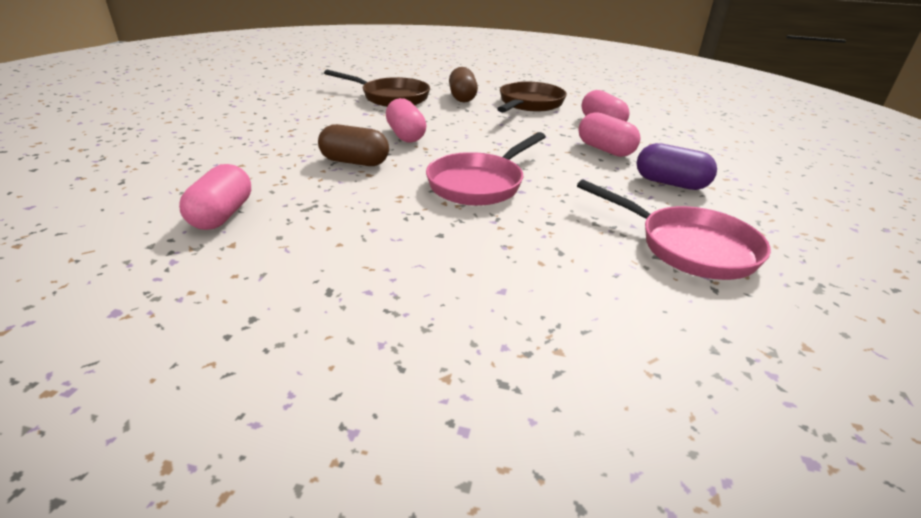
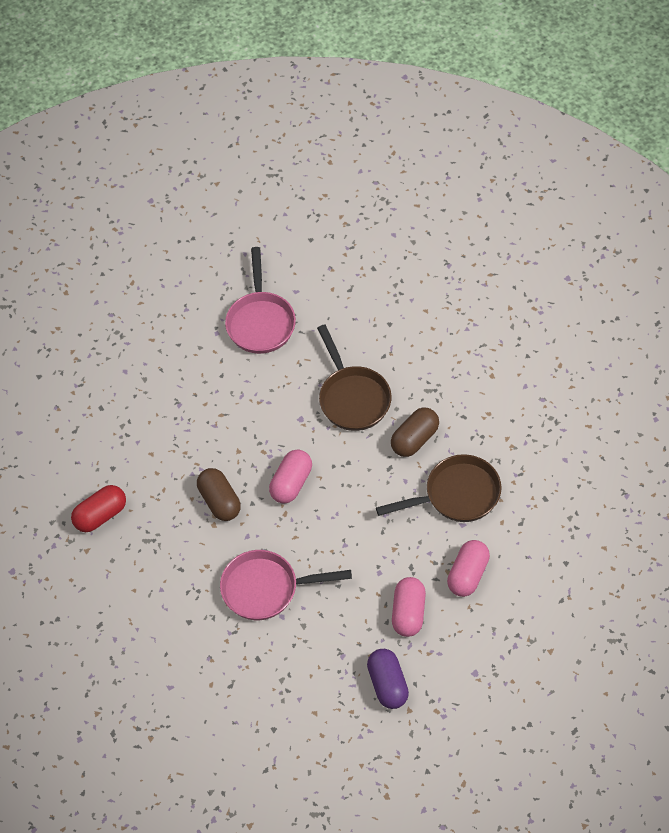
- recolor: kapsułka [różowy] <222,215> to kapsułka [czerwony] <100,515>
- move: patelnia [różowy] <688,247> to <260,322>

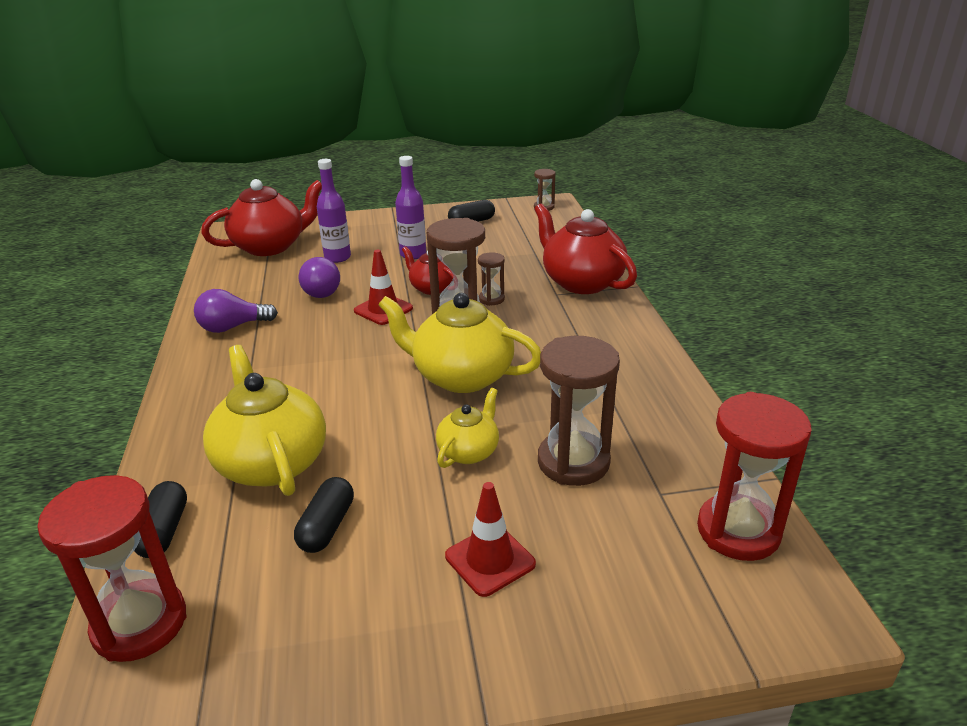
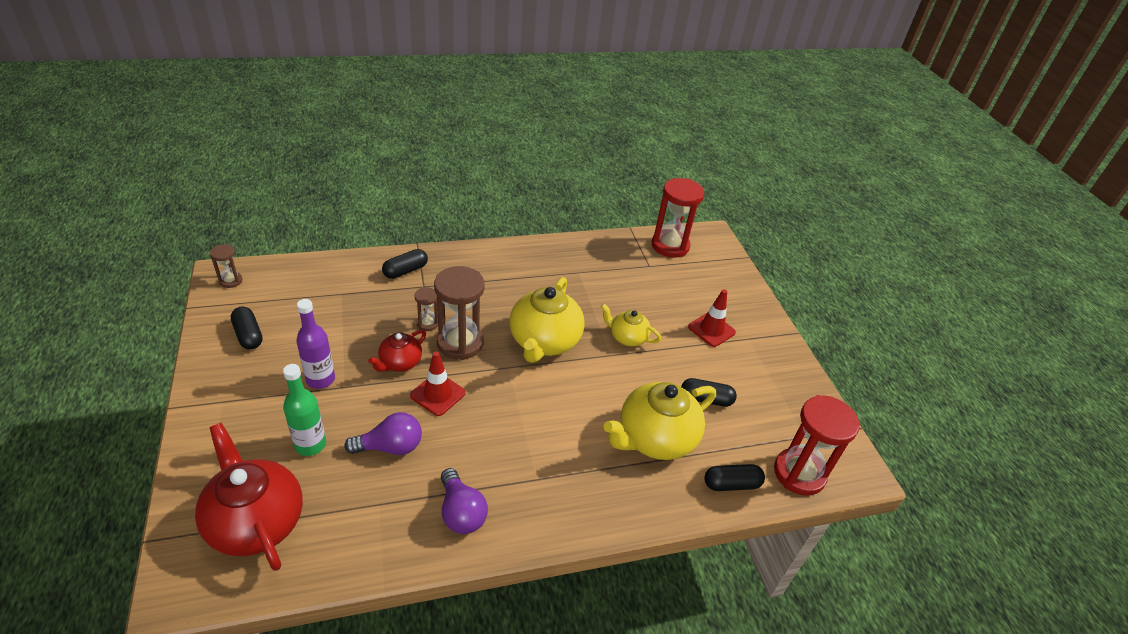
- recolor: butelka [fioletowy] <337,257> to butelka [zielony] <310,445>
- replace: imbryk [czerwony] <581,282> to kapsułka [czarny] <405,271>
- delete: klepsydra [brązowy] <573,462>

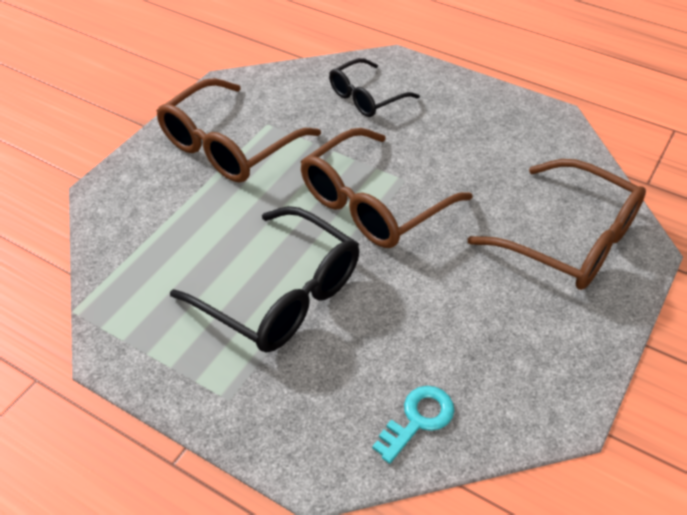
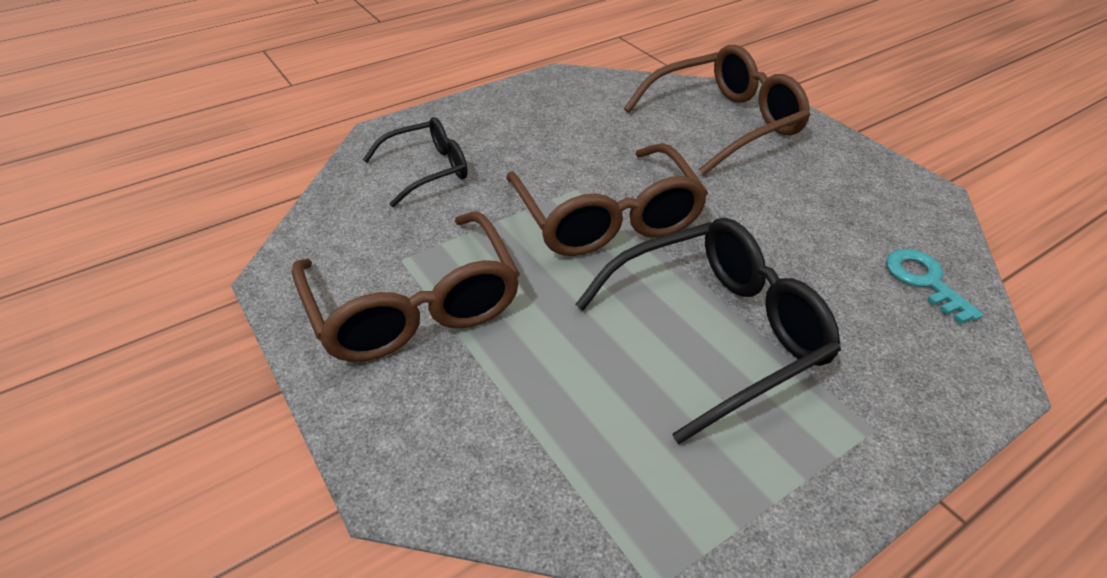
- rotate: okulary [czarny] <366,97> = <427,170> 105 degrees counterclockwise

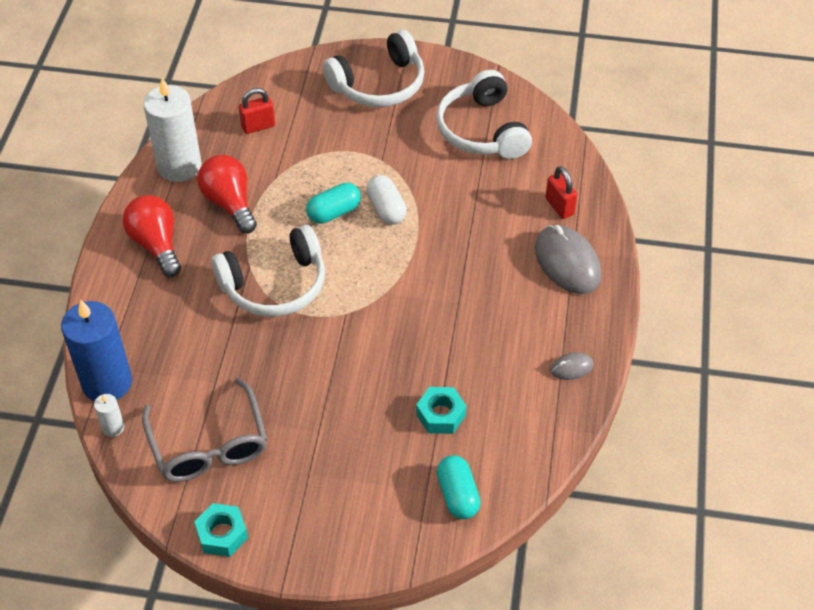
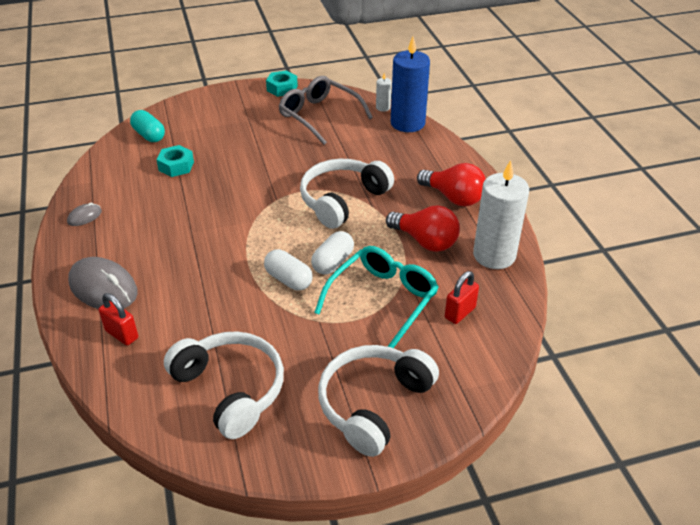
- recolor: kapsułka [turkusowy] <334,212> to kapsułka [biały] <333,262>
- insert: okulary [turkusowy] <383,299>

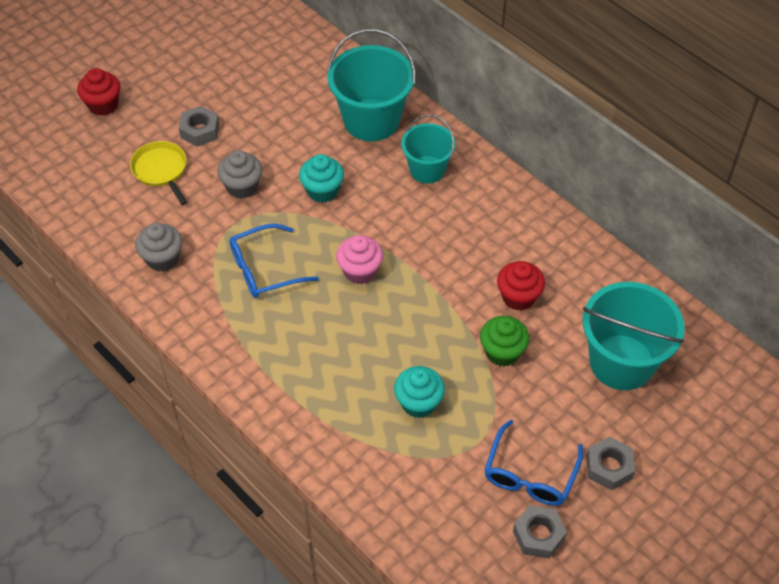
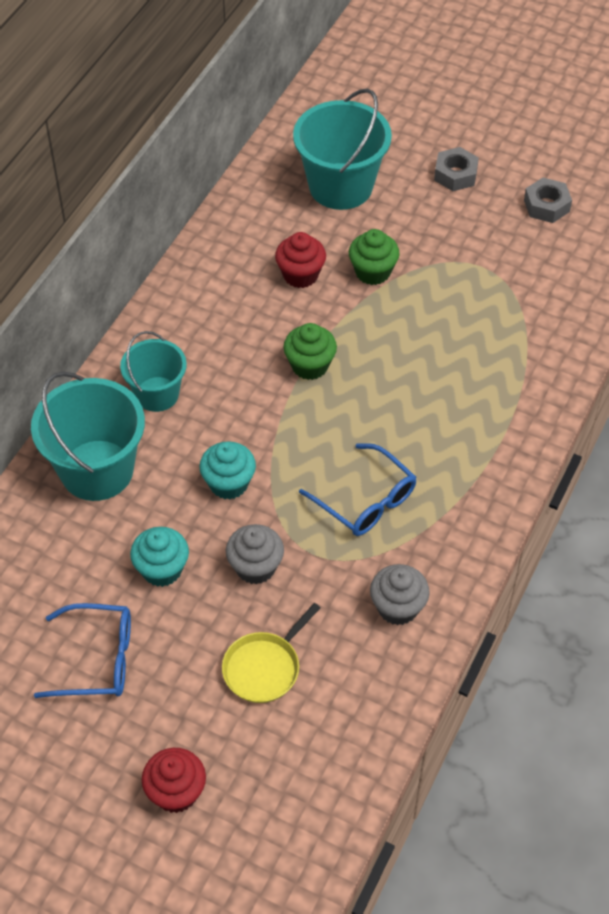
- delete: nakrętka [szary] <200,131>
- delete: muffinka [różowy] <360,271>
- move: muffinka [turkusowy] <418,403> to <162,569>
- move: okulary [niebieski] <529,475> to <98,659>
- insert: muffinka [zielony] <310,365>

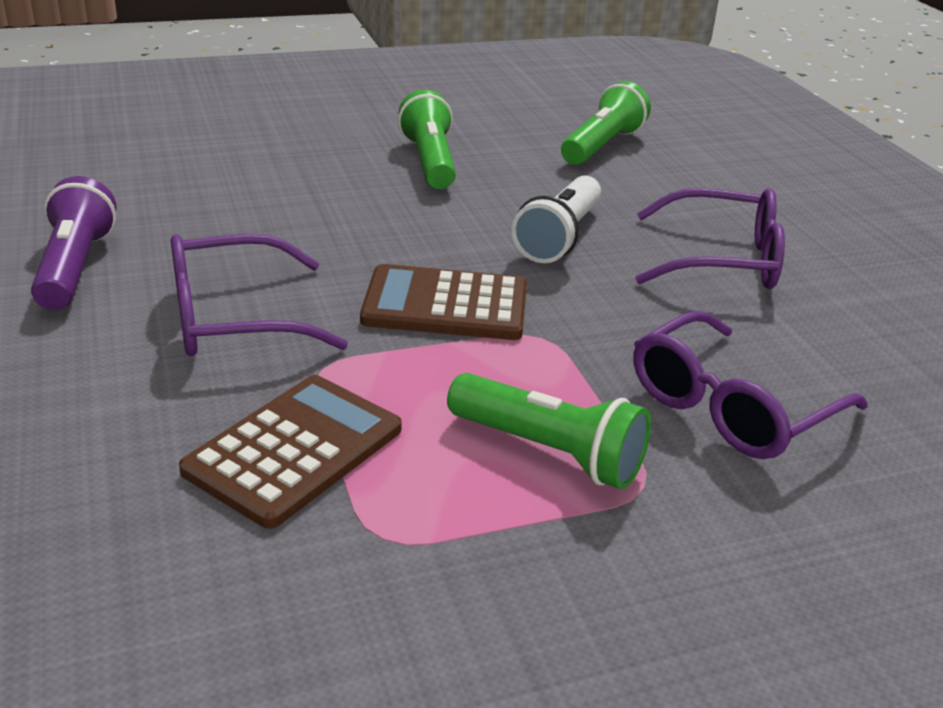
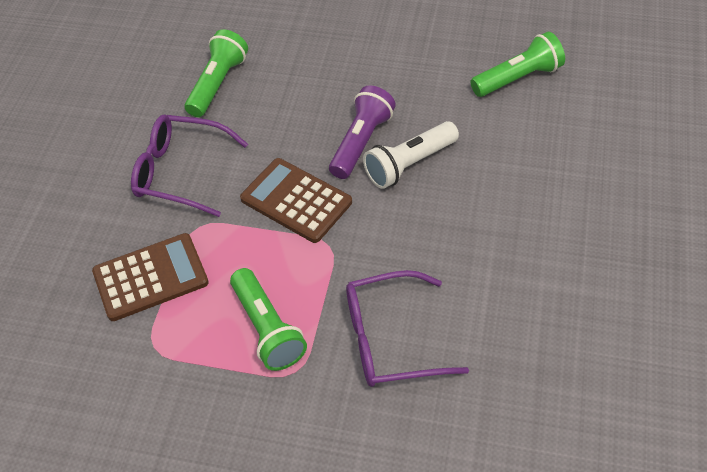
- move: latarka [fioletowy] <75,267> to <361,142>
- move: latarka [zielony] <429,161> to <218,83>
- delete: okulary [fioletowy] <720,259>

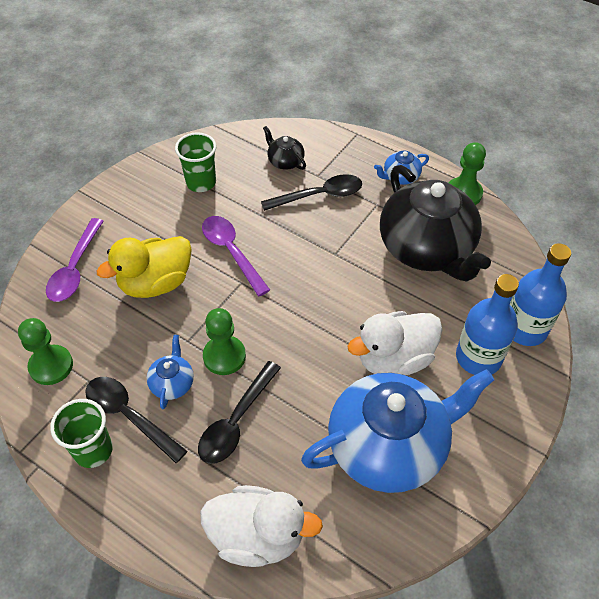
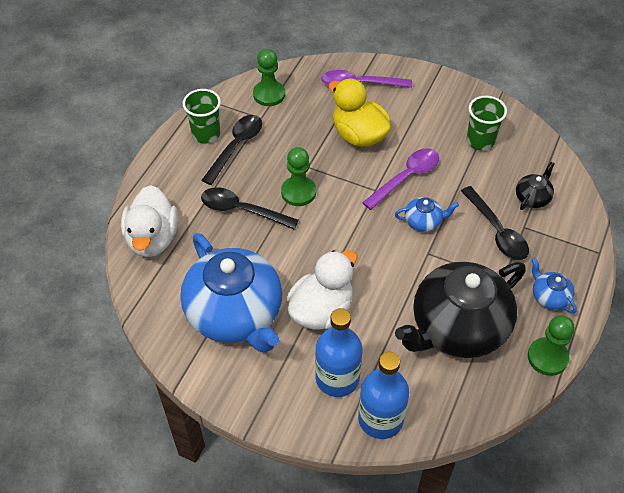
- move: imbryk [niebieski] <172,383> to <423,221>
- rotate: kaczka [biały] <394,359> = <321,310> 75 degrees clockwise

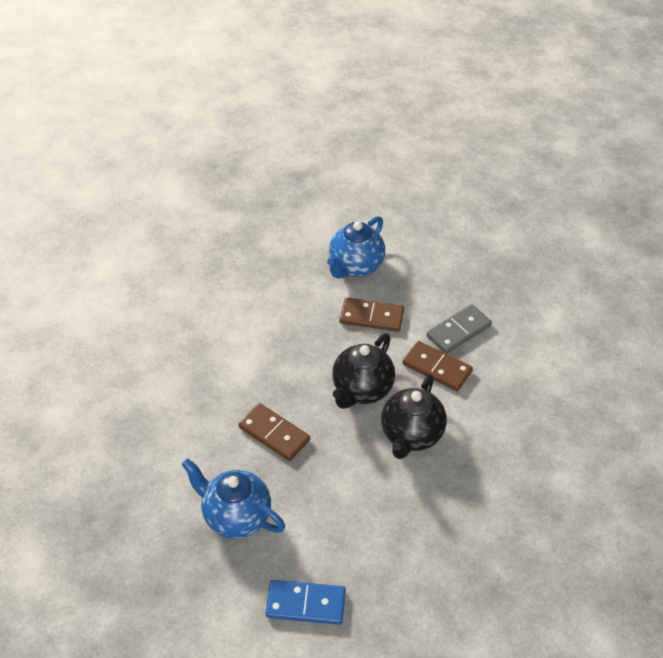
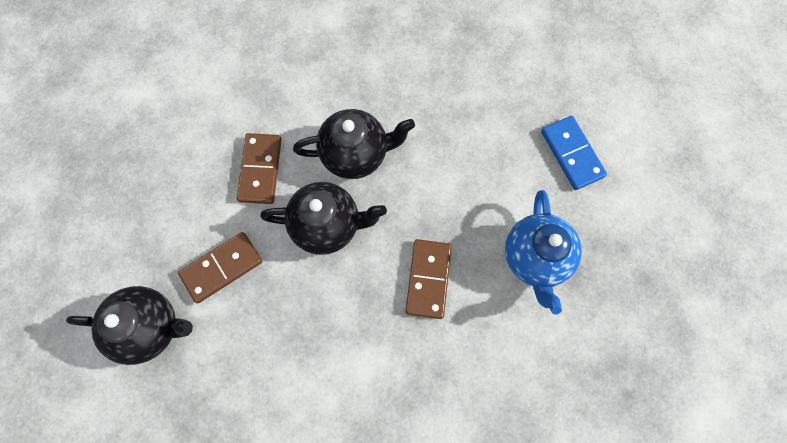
- recolor: imbryk [niebieski] <355,267> to imbryk [czarny] <150,327>
- rotate: kostka domina [brązowy] <371,317> = <221,268> 75 degrees clockwise
- delete: kostka domina [szary] <458,331>

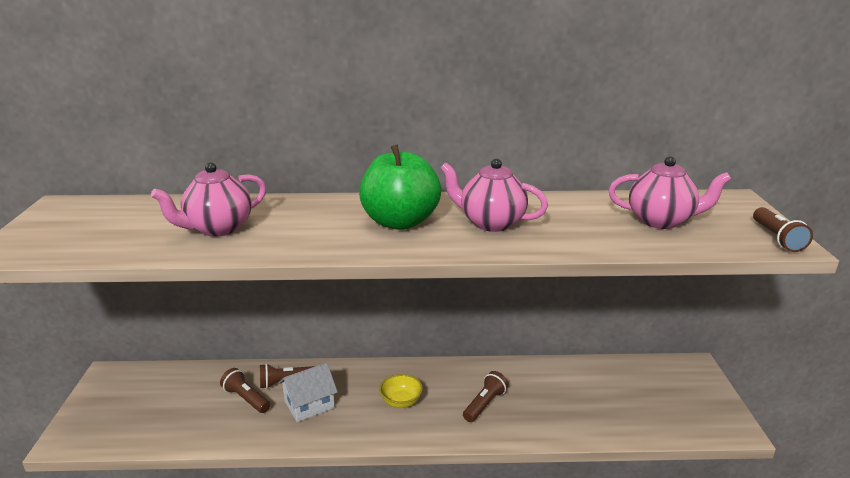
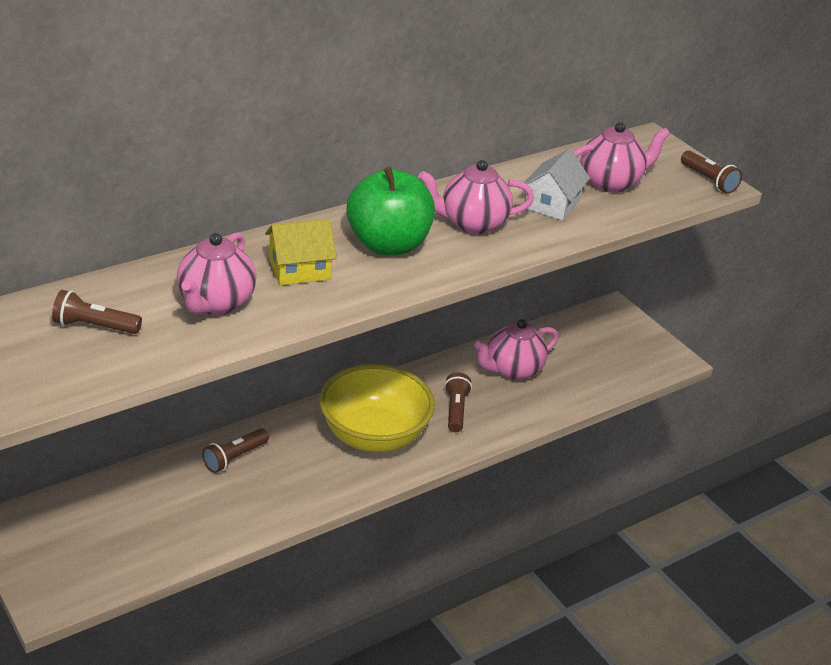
- move: latarka [brązowy] <246,399> to <94,326>
- move: domek [biały] <309,404> to <552,204>
- resize: miska [żółty] <401,401> = <374,435> x2.31
- insert: domek [żółty] <299,270>
- insert: imbryk [różowy] <513,370>

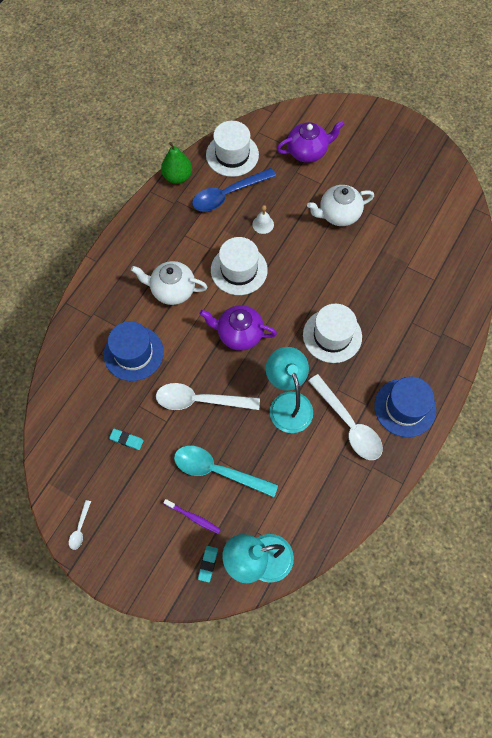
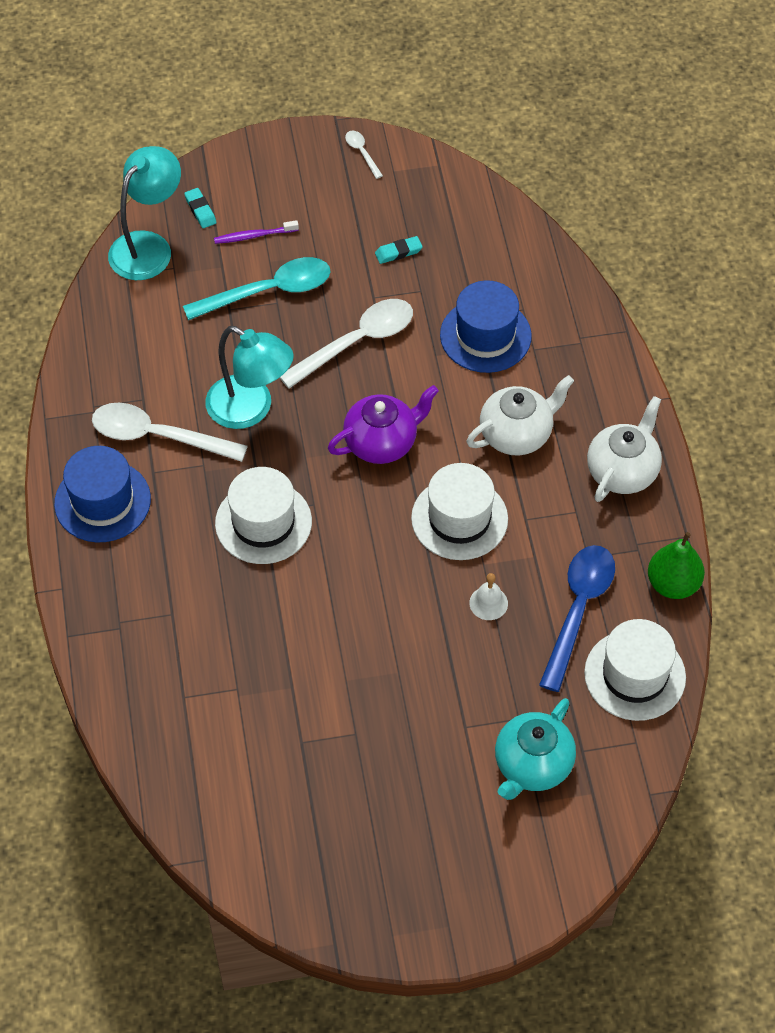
- recolor: imbryk [fioletowy] <307,152> to imbryk [turkusowy] <532,765>
- move: imbryk [biały] <338,214> to <622,471>

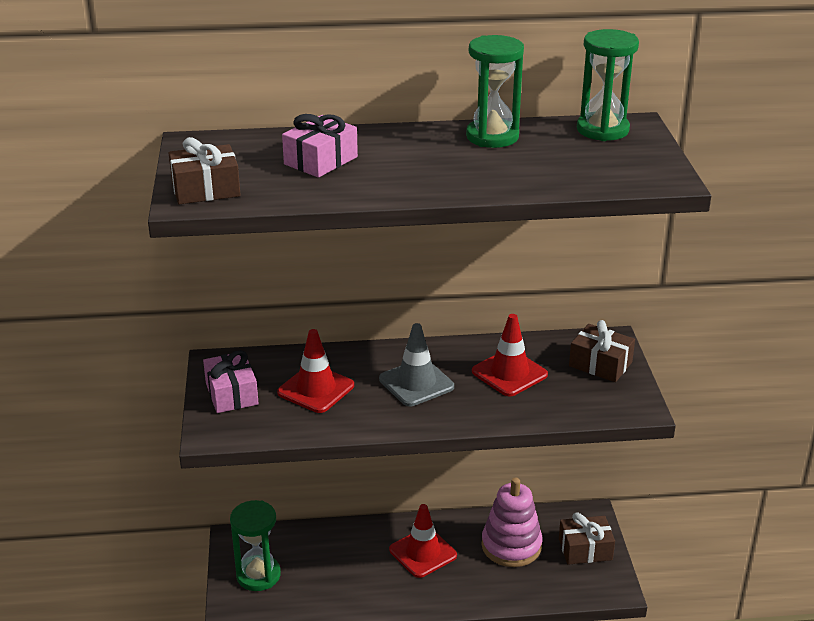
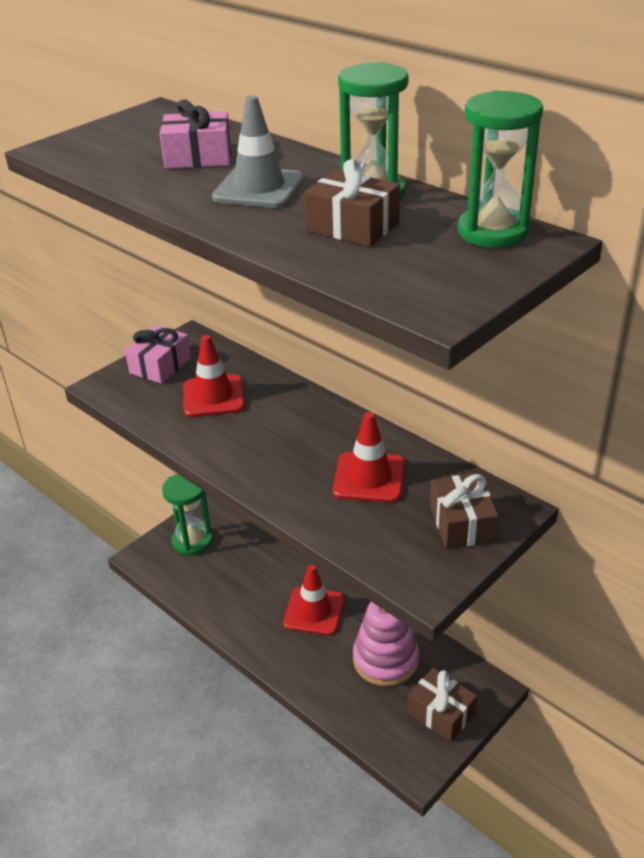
- move: prezent [brązowy] <206,189> to <353,227>
- move: pachołek [szary] <416,383> to <259,188>

